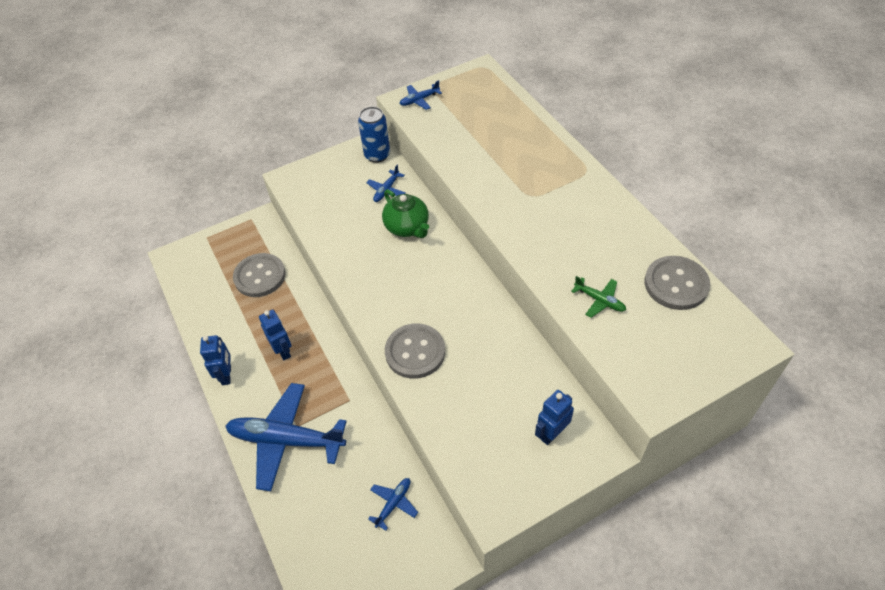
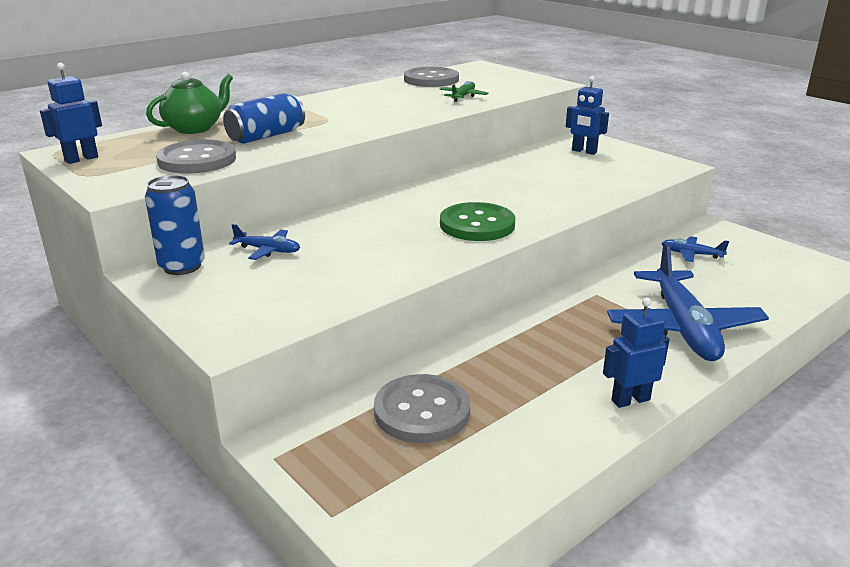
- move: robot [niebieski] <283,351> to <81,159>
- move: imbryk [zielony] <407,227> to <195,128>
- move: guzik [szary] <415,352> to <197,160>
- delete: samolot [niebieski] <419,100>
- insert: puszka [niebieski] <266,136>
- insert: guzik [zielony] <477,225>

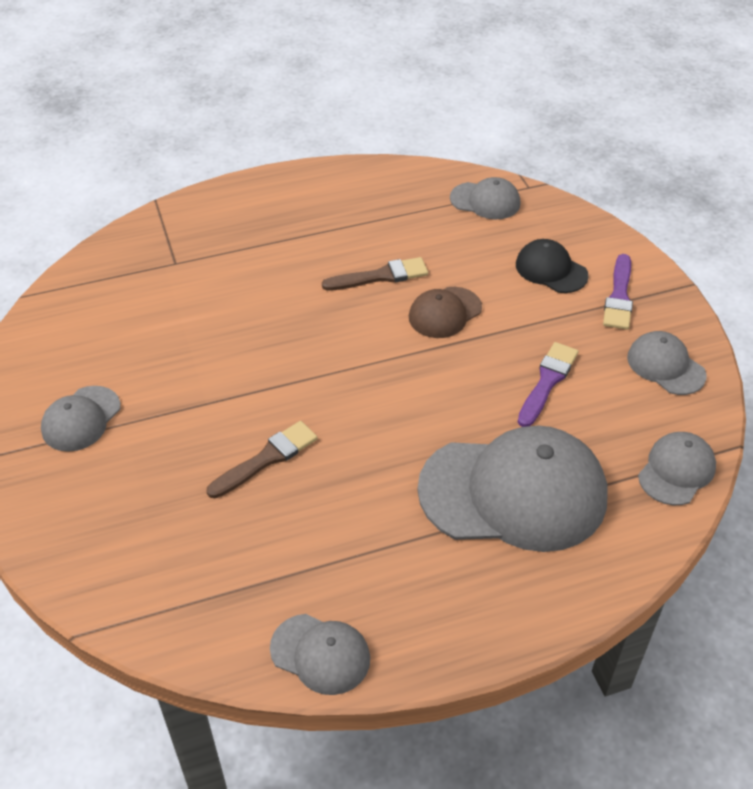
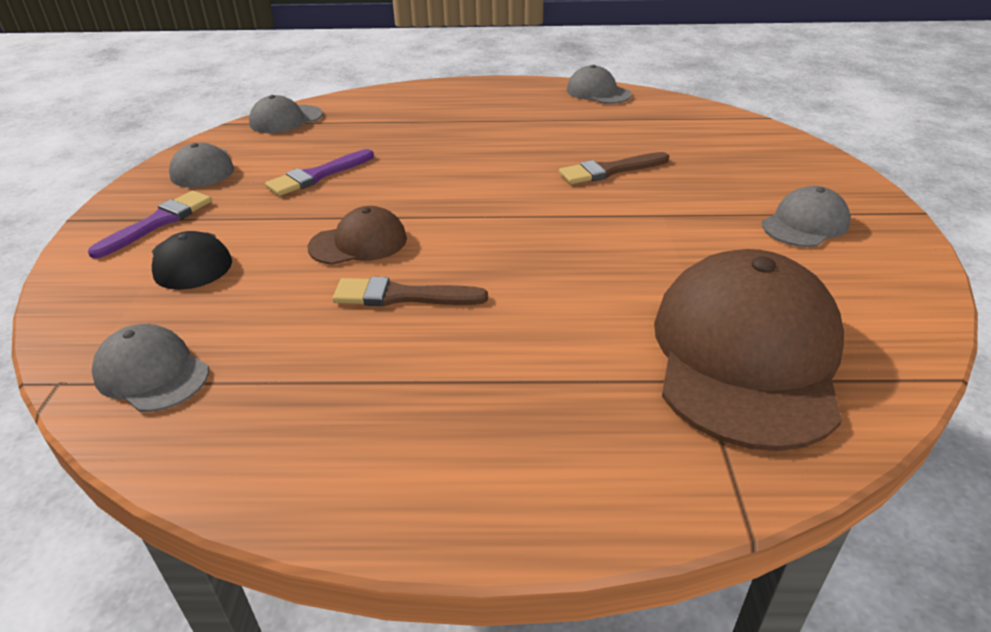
- delete: czapka [szary] <513,493>
- insert: czapka [brązowy] <746,355>

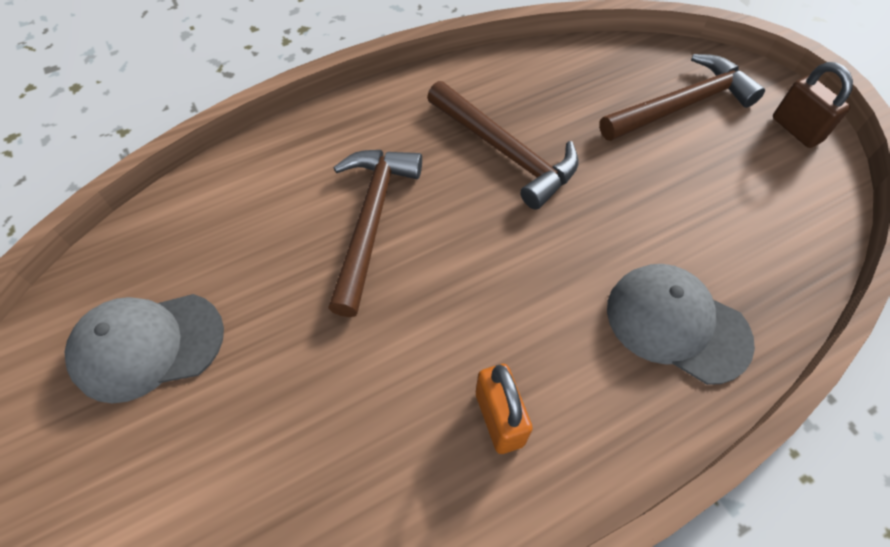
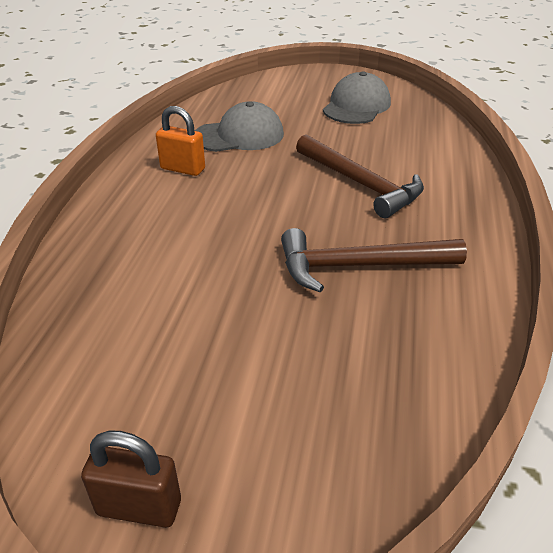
- delete: młotek [brązowy] <682,105>
- move: czapka [szary] <676,324> to <239,135>

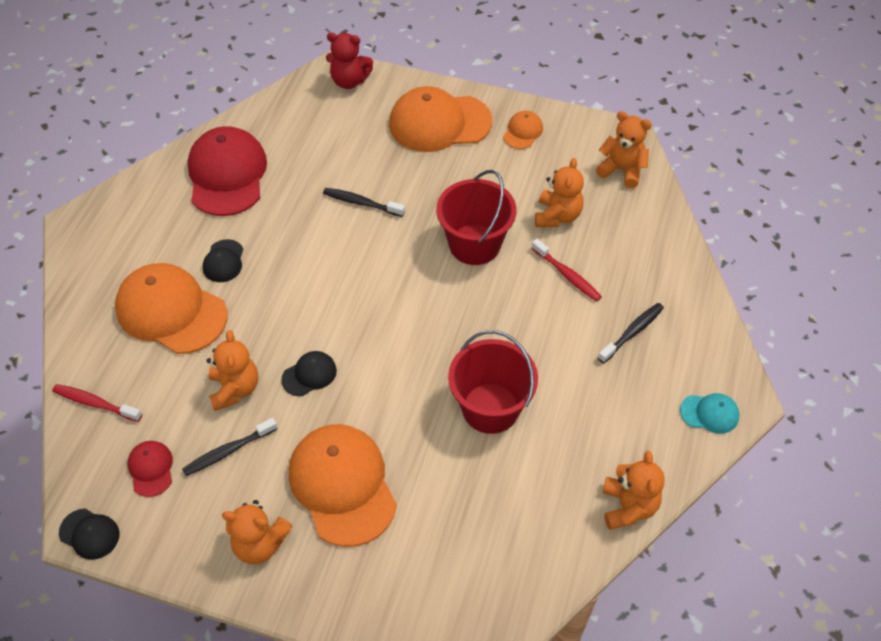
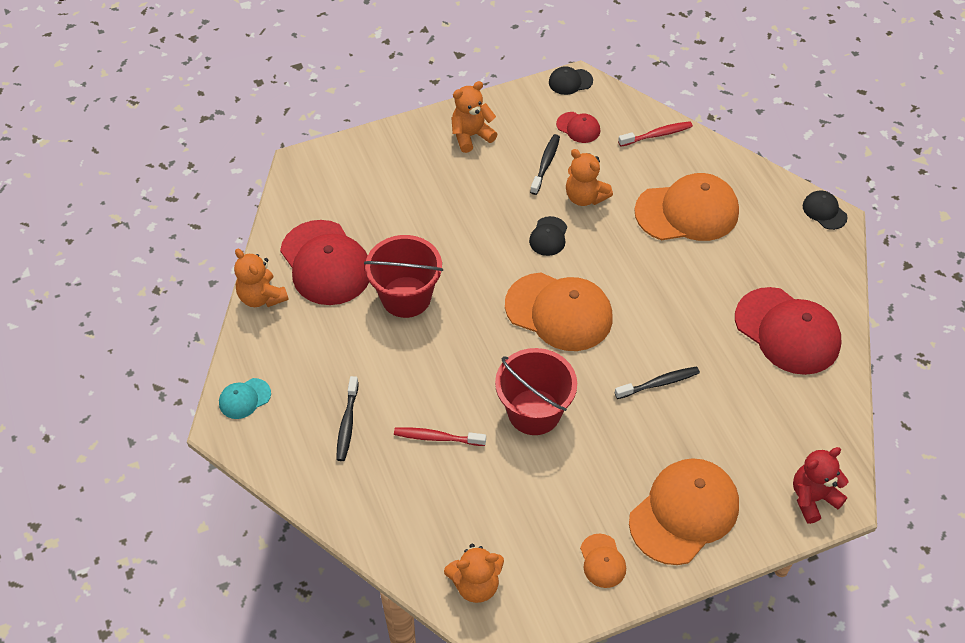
- move: czapka [czarny] <223,261> to <824,211>
- move: czapka [pomarańczowy] <342,485> to <559,312>
- delete: miś [pomarańczowy] <557,216>
- insert: czapka [czerwony] <326,263>

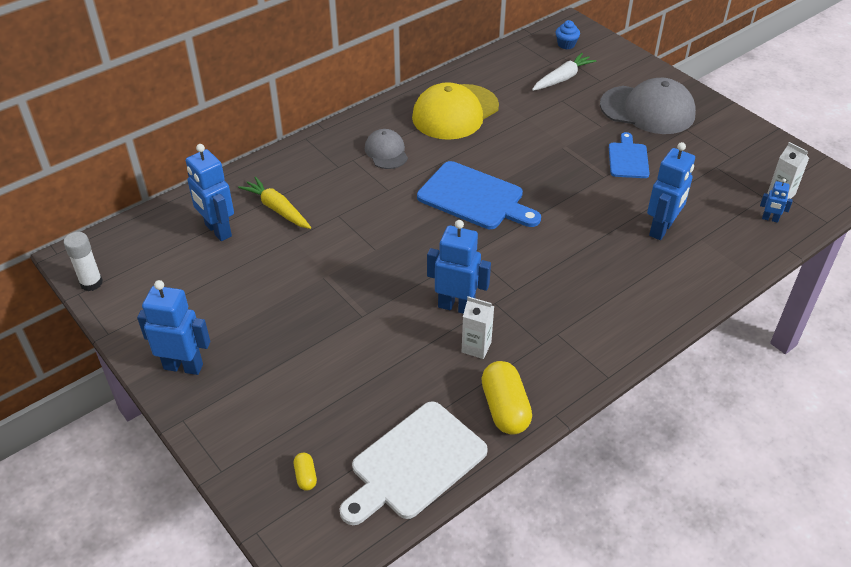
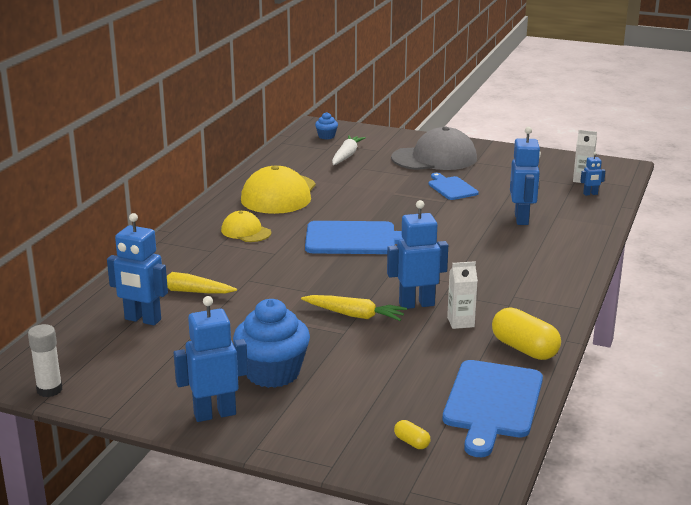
- recolor: deska do krojenia [biały] <414,463> to deska do krojenia [niebieski] <492,403>
- recolor: czapka [szary] <386,152> to czapka [żółty] <246,231>
- insert: muffinka [niebieski] <272,373>
- insert: marchewka [żółty] <355,315>

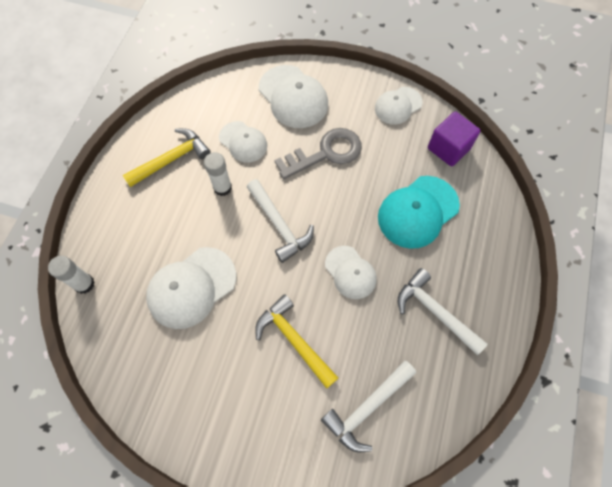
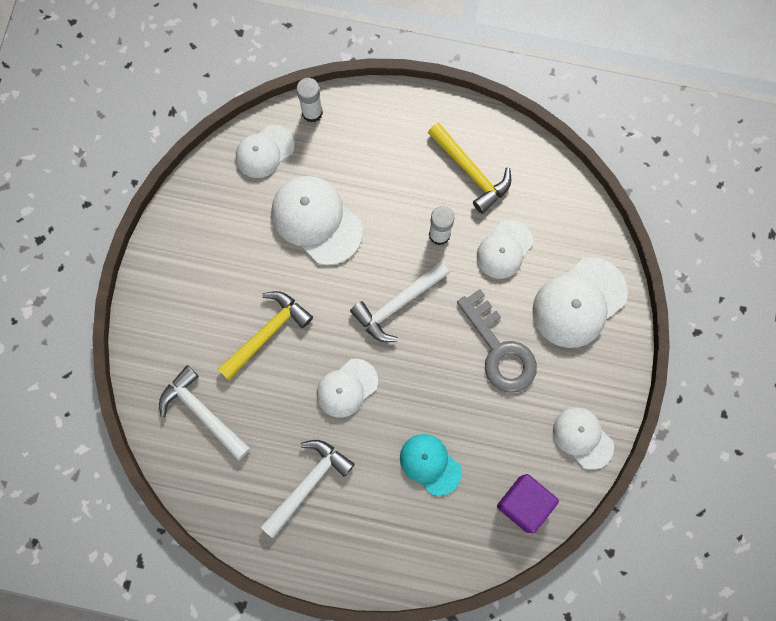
- resize: czapka [turkusowy] <417,212> = <430,464> x0.63
- insert: czapka [biały] <264,151>

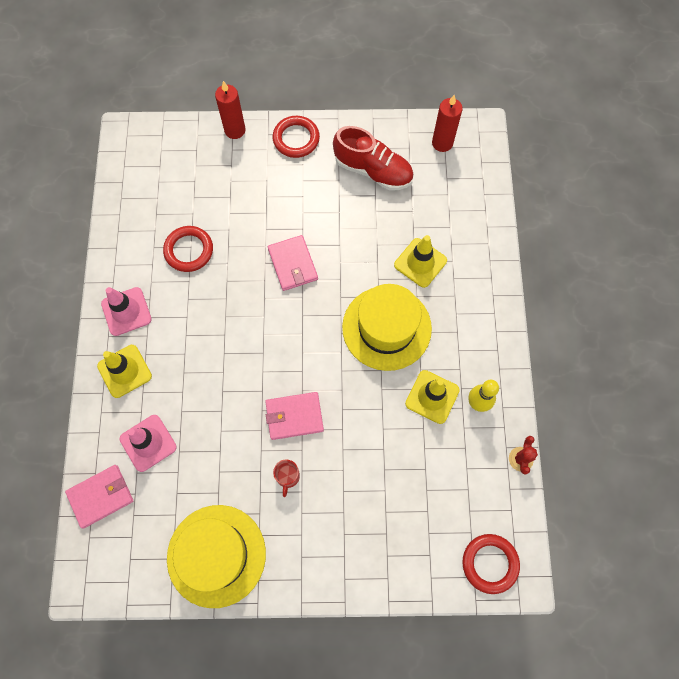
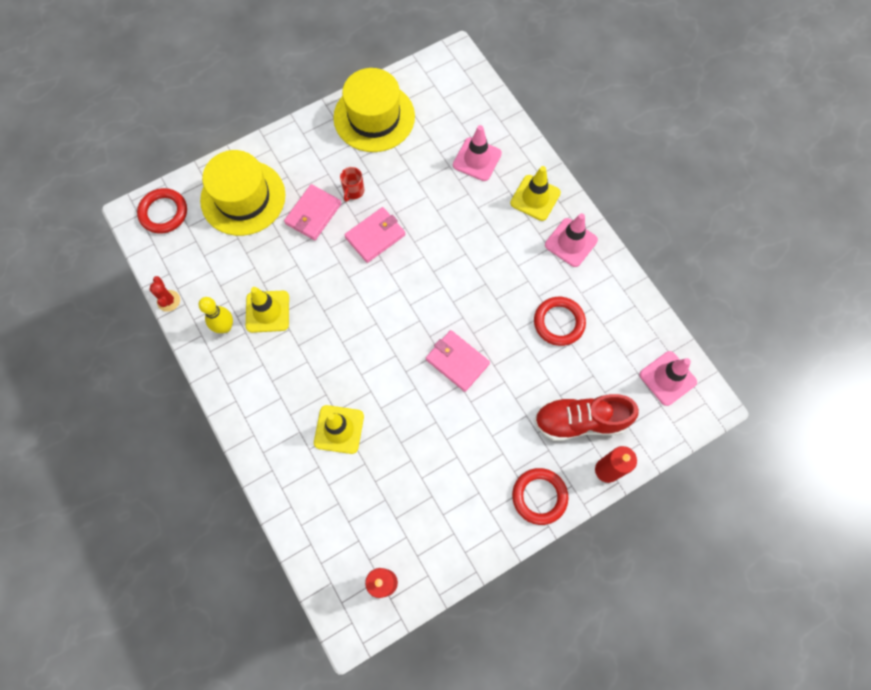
- move: portfel [różowy] <101,496> to <313,214>
- rotate: kubek [czerwony] <287,477> = <353,191> 135 degrees counterclockwise
- move: but [czerwony] <373,170> to <580,421>
- move: kapelusz [żółty] <386,328> to <243,198>
- insert: pachołek [różowy] <667,378>

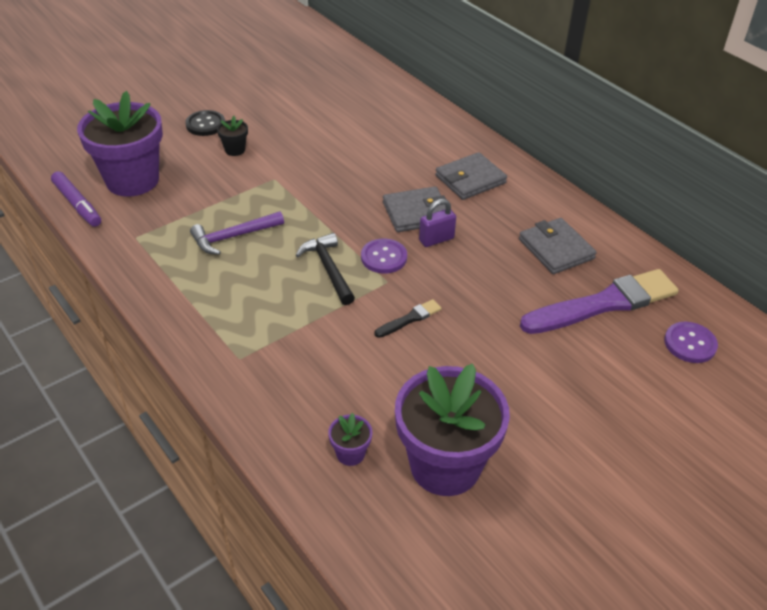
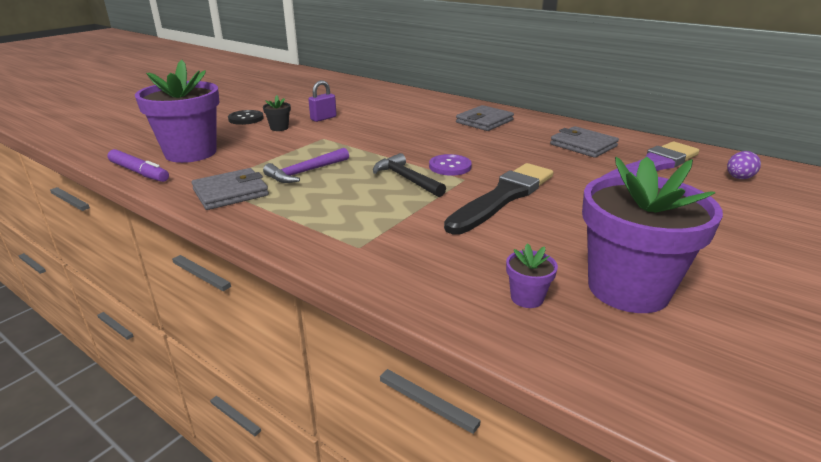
- resize: pędzel [czarny] <409,319> = <503,197> x2.30
- move: portfel [szary] <416,213> to <231,192>
- move: kłódka [fioletowy] <436,239> to <323,118>
- replace: guzik [fioletowy] <690,344> to jajko [fioletowy] <738,178>

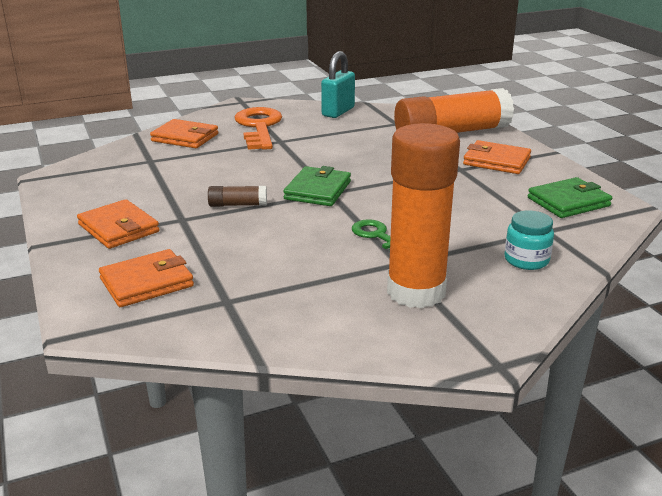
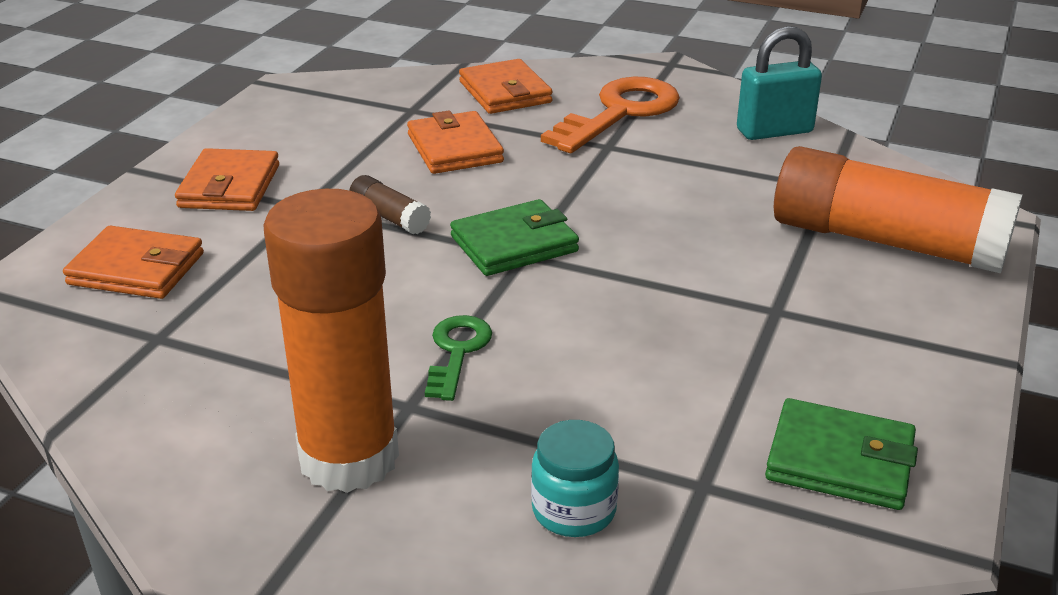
- move: portfel [pomarańczowy] <496,161> to <455,148>

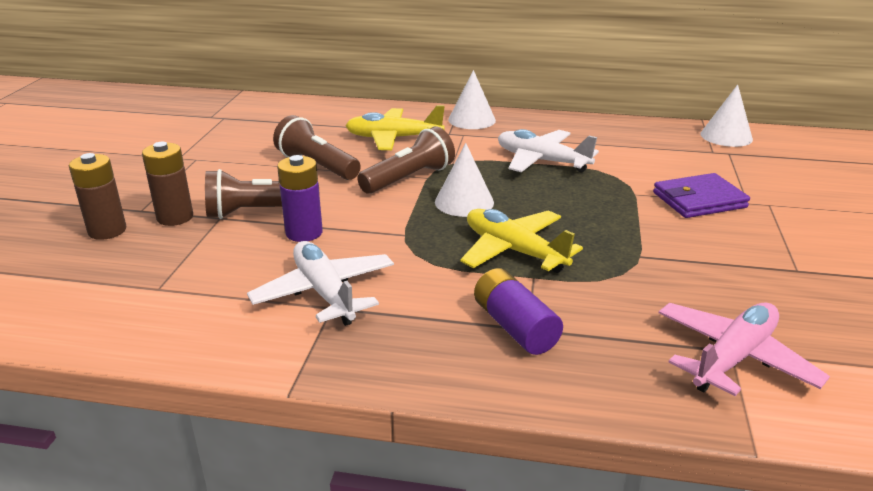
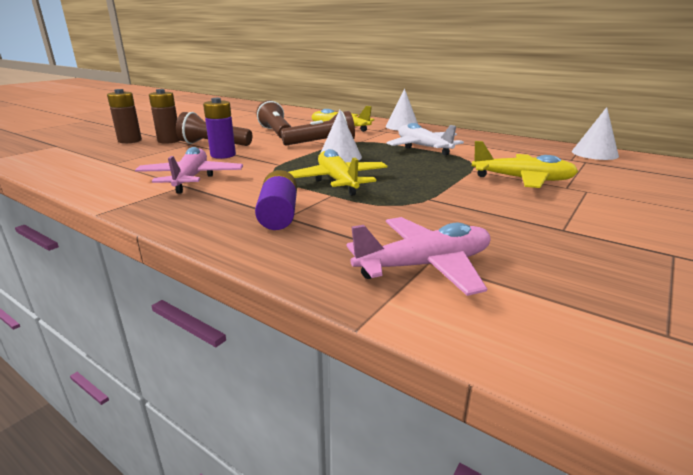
- recolor: samolot [biały] <325,293> to samolot [różowy] <191,179>
- replace: portfel [fioletowy] <699,200> to samolot [żółty] <522,180>

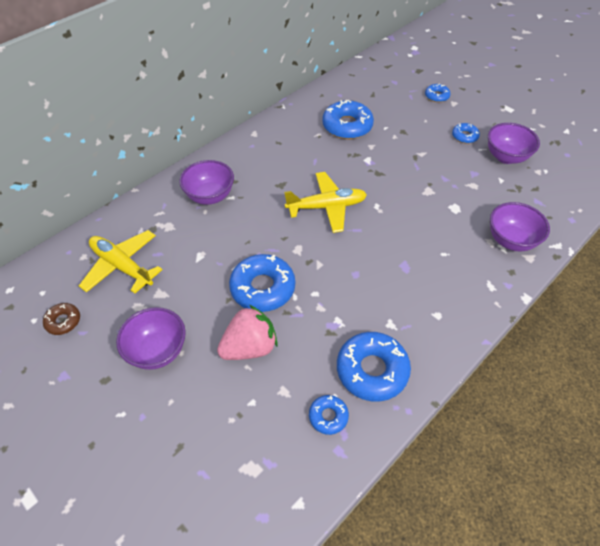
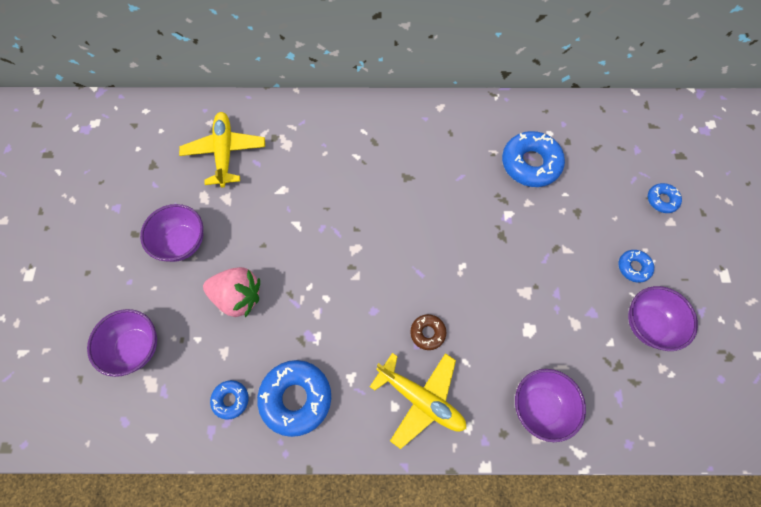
- move: donut [brązowy] <63,321> to <427,333>
- move: miska [fioletowy] <210,196> to <136,347>
- delete: donut [niebieski] <263,288>
- move: samolot [żółty] <326,207> to <421,399>

